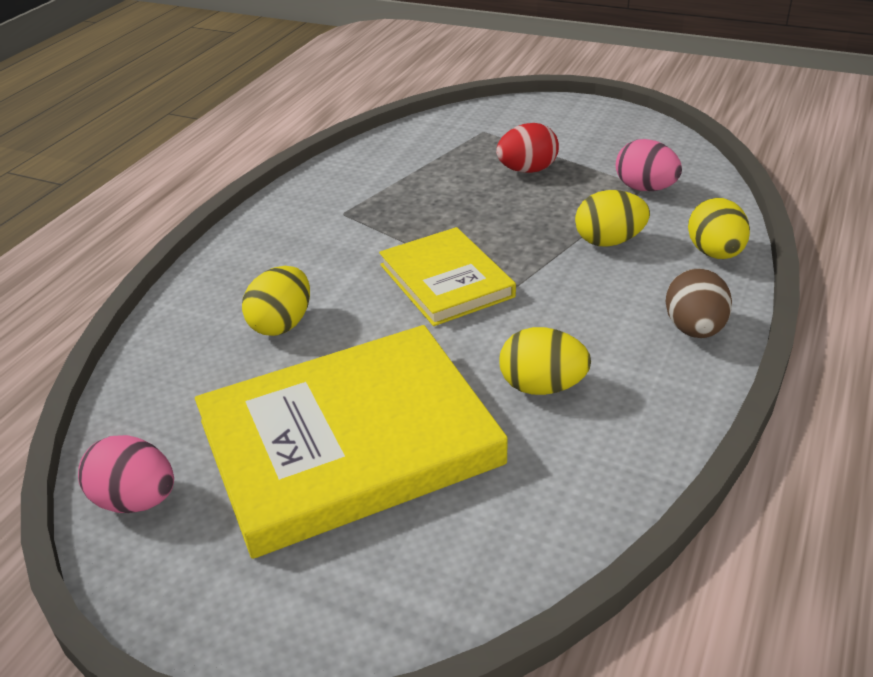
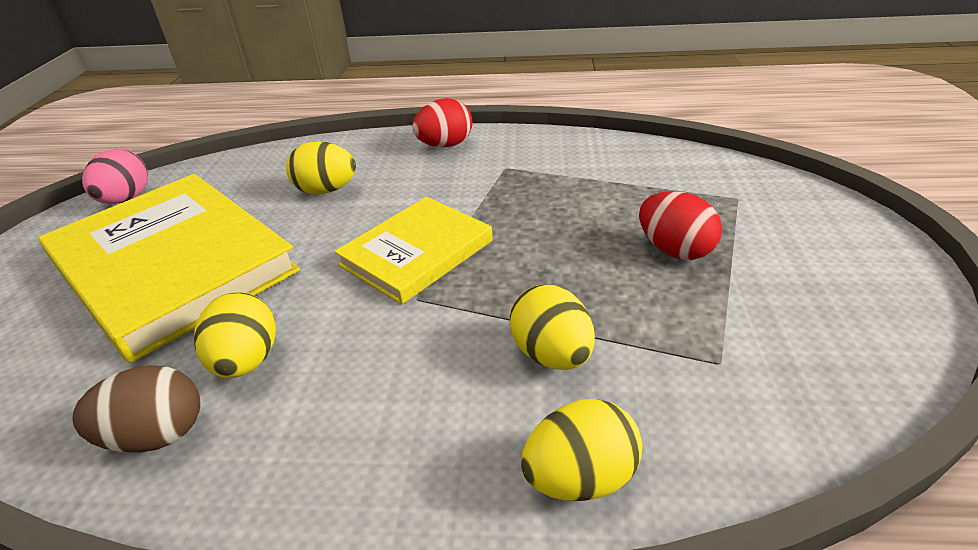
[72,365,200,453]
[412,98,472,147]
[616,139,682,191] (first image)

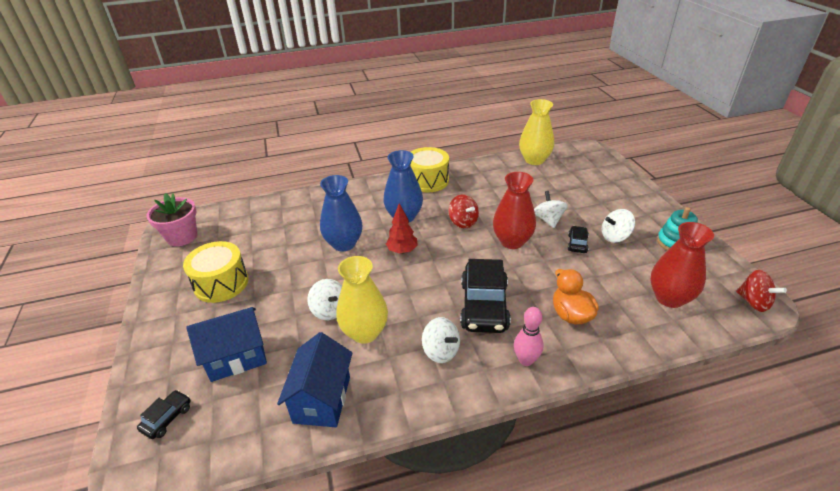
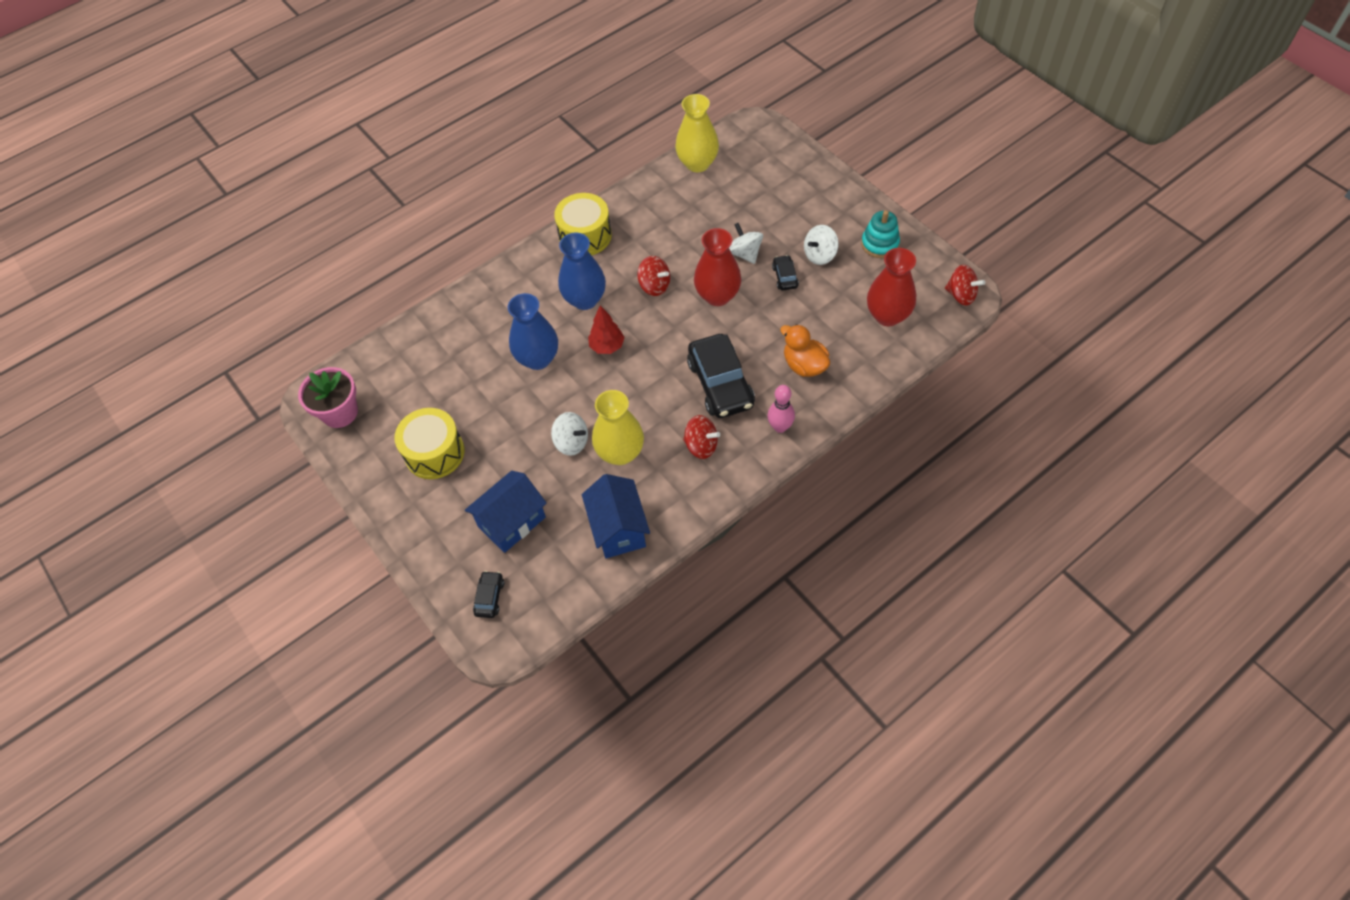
[683,415,720,459]

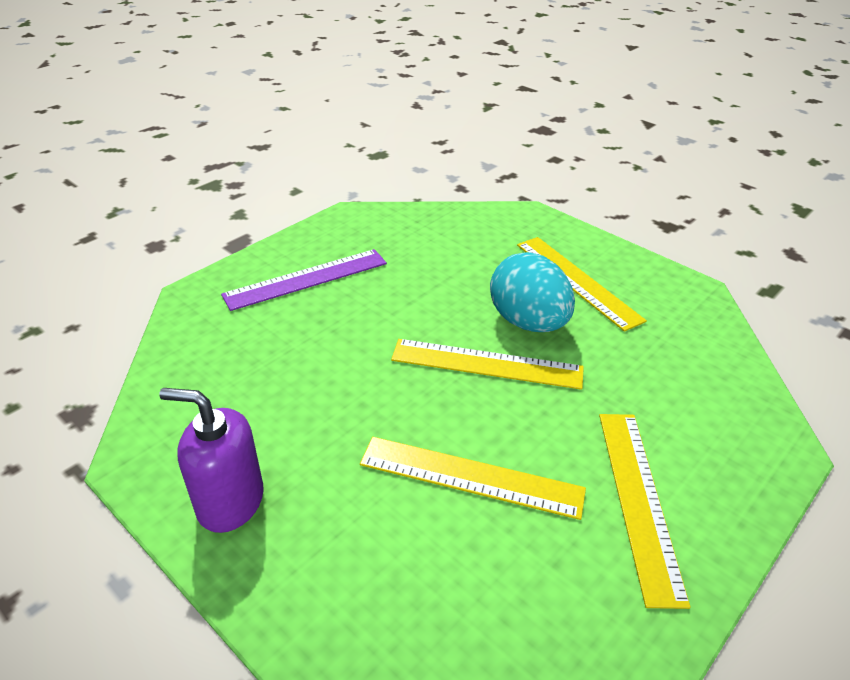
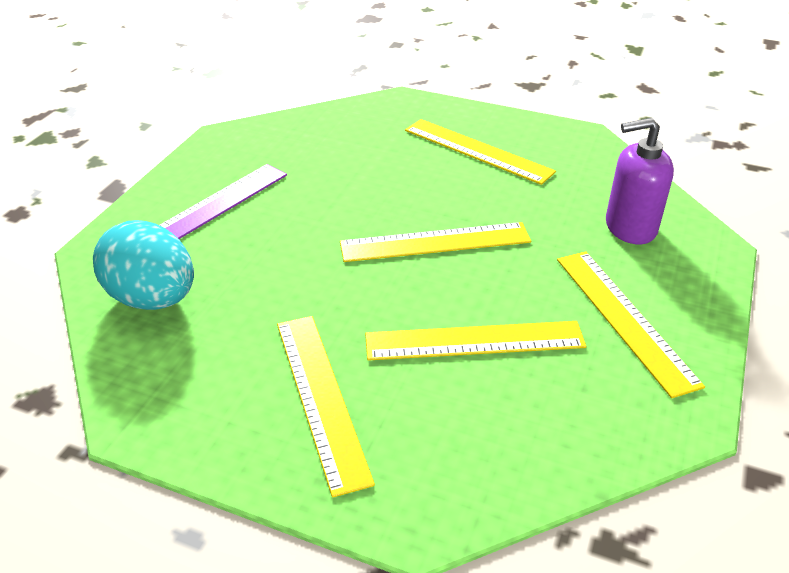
[93,220,194,310]
[277,316,375,498]
[606,118,674,244]

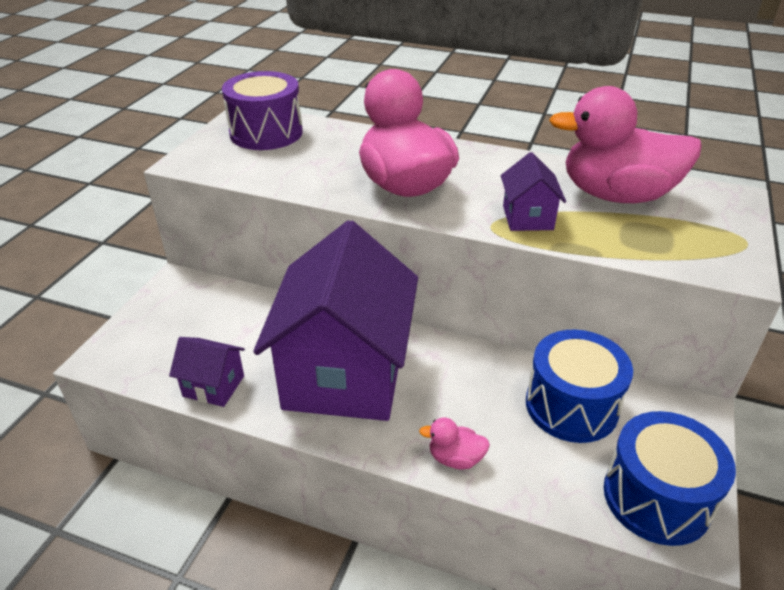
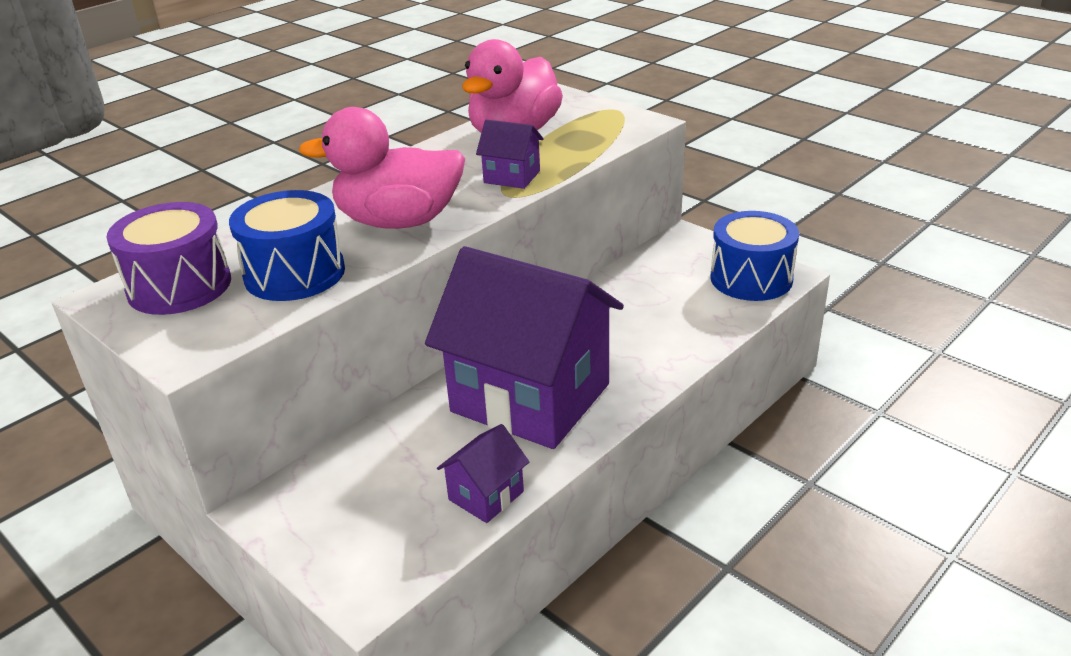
[229,190,345,301]
[419,418,490,470] (first image)

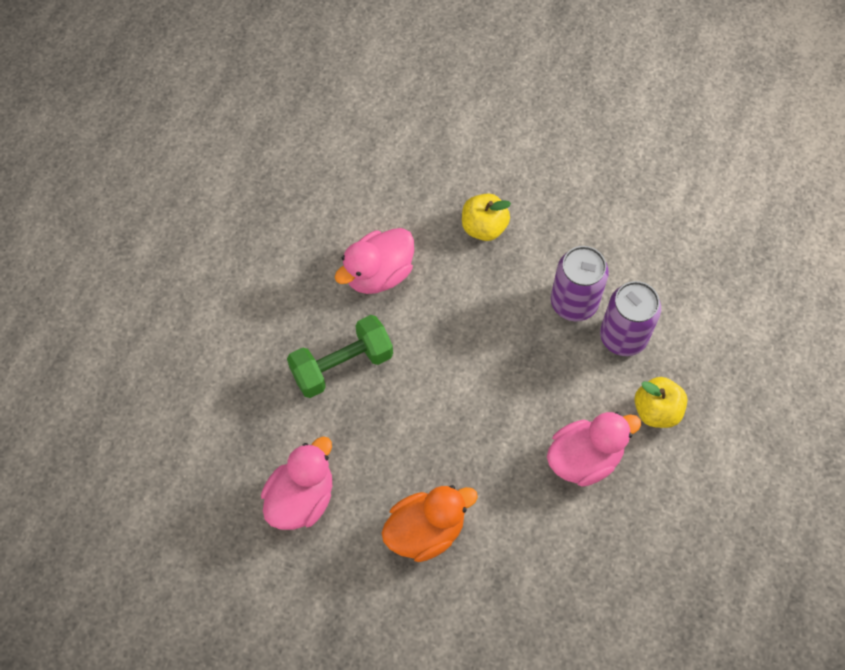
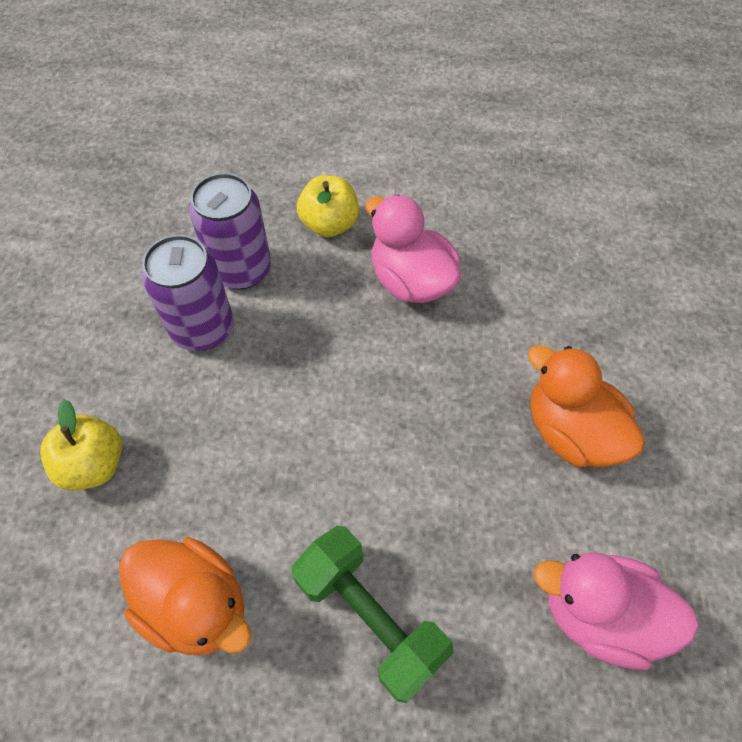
[119,537,252,655]

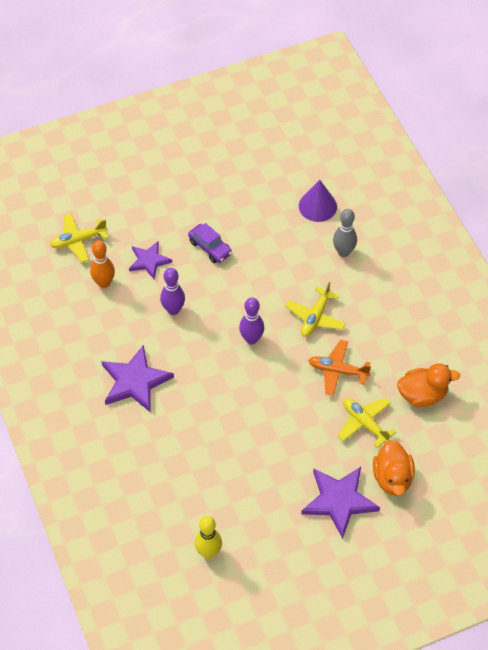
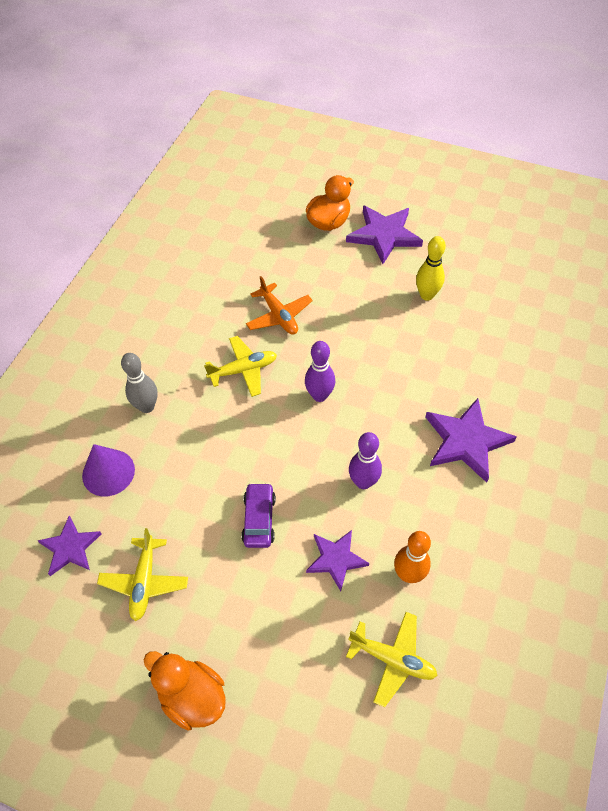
[37,516,102,576]
[97,528,188,621]
[144,651,226,731]
[416,236,446,301]

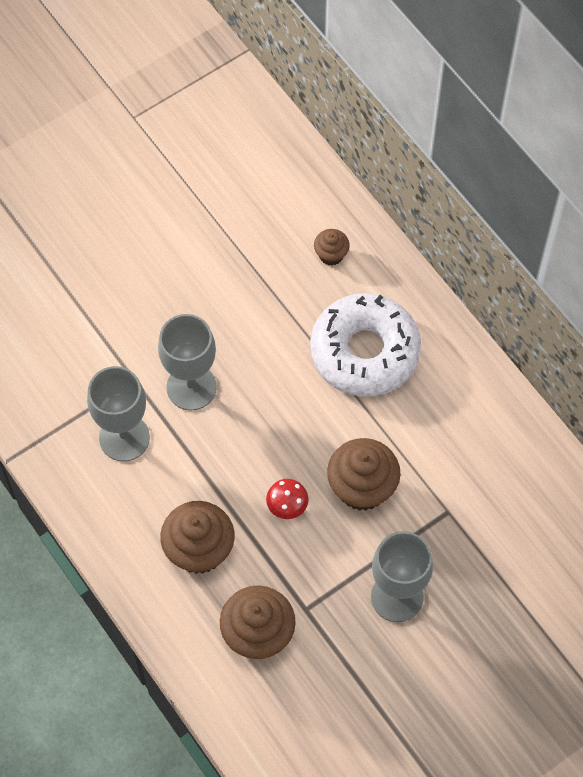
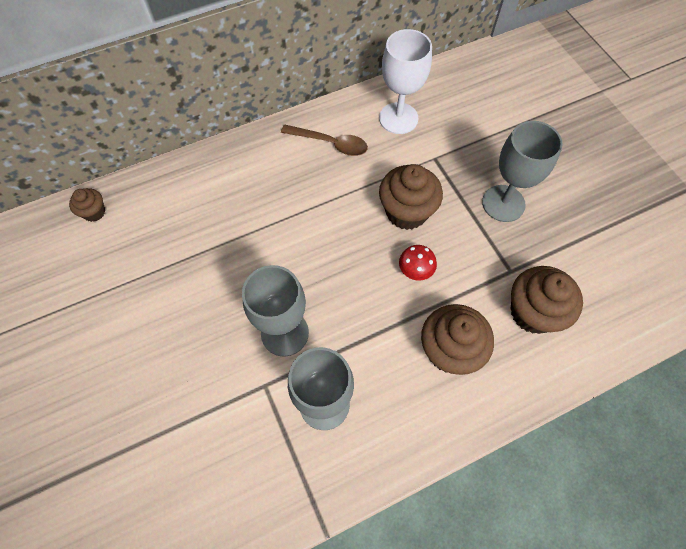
[69,188,105,222]
[281,124,368,156]
[379,29,432,134]
[310,293,421,397] (first image)

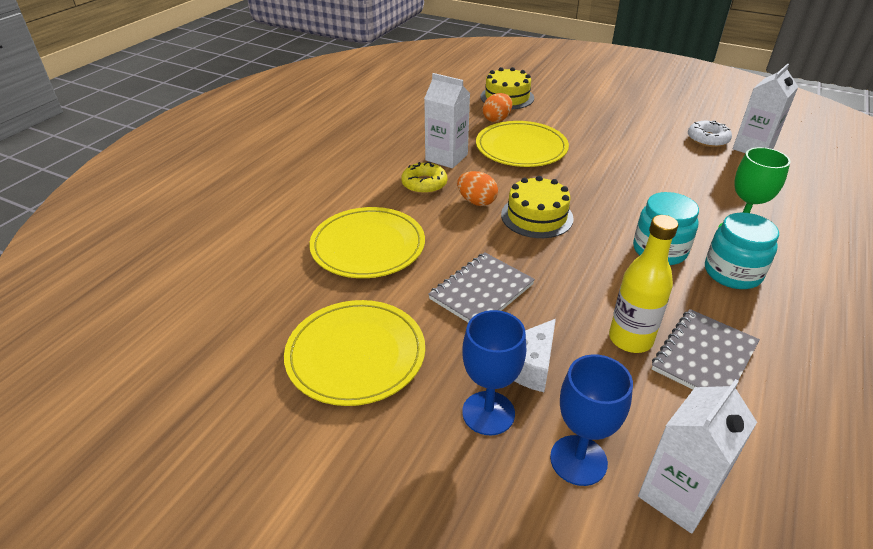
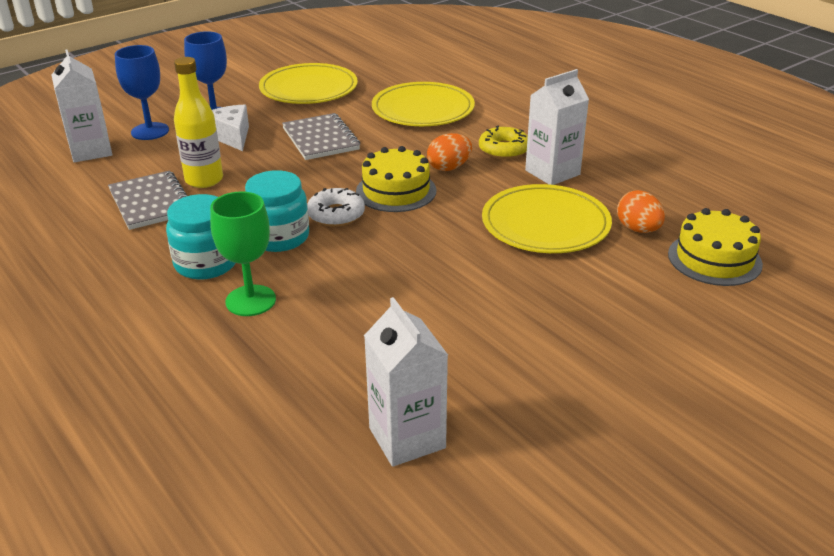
[307,188,365,227]

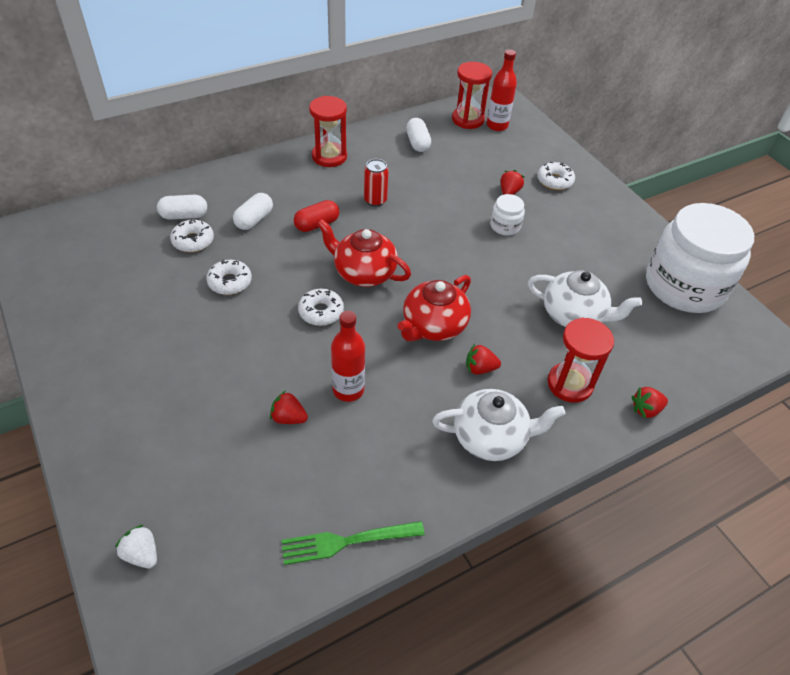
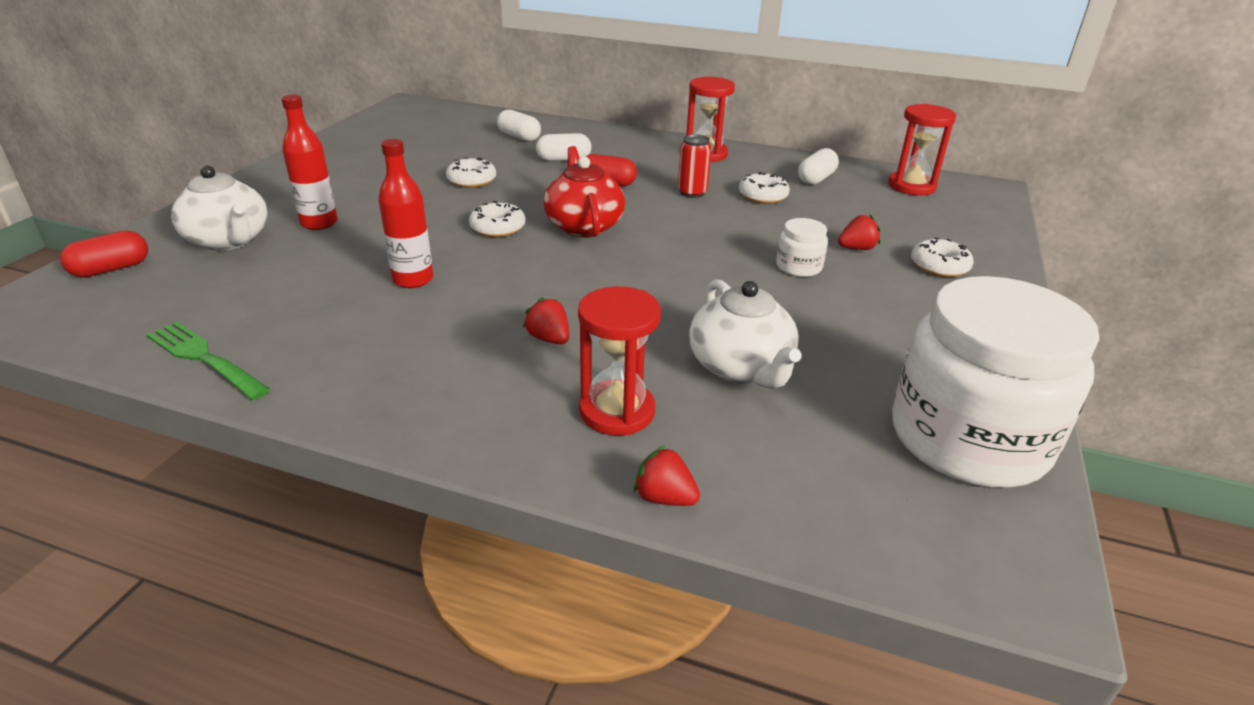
[60,230,148,277]
[171,166,268,251]
[282,95,338,230]
[739,172,790,204]
[270,391,308,424] (first image)
[397,275,471,341] (first image)

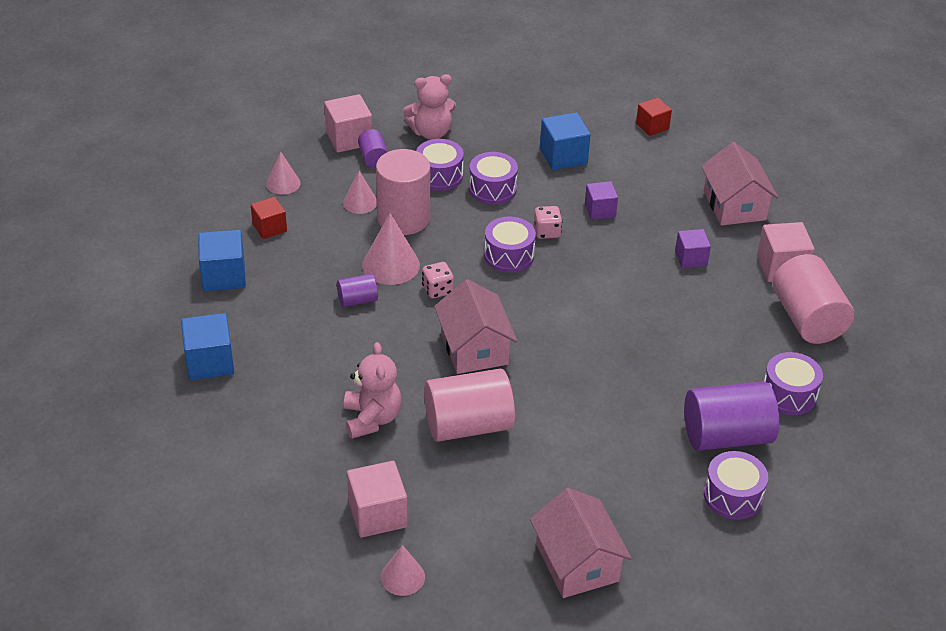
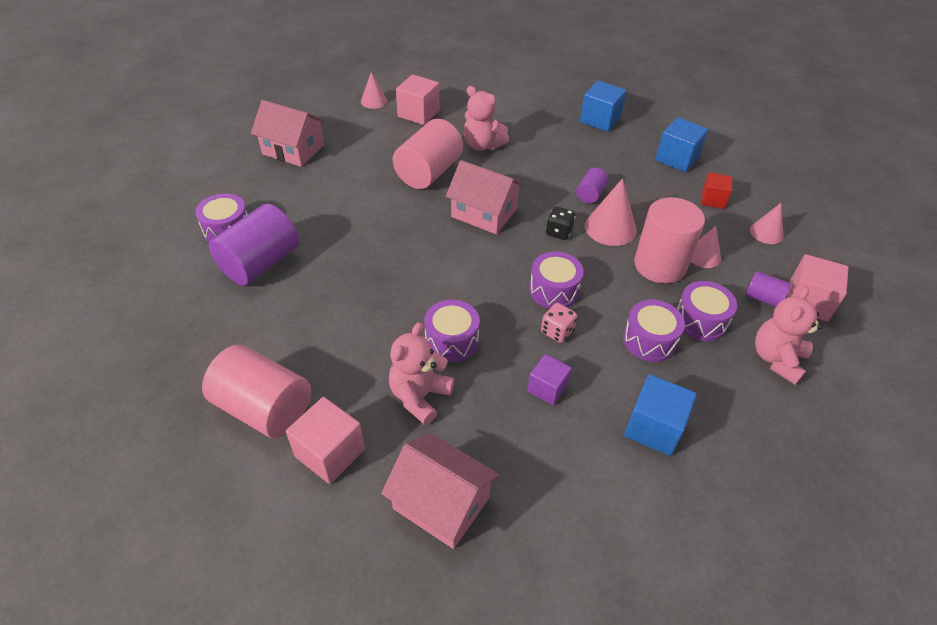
[389,322,455,425]
[424,300,480,362]
[546,206,575,240]
[636,97,672,136] (first image)

